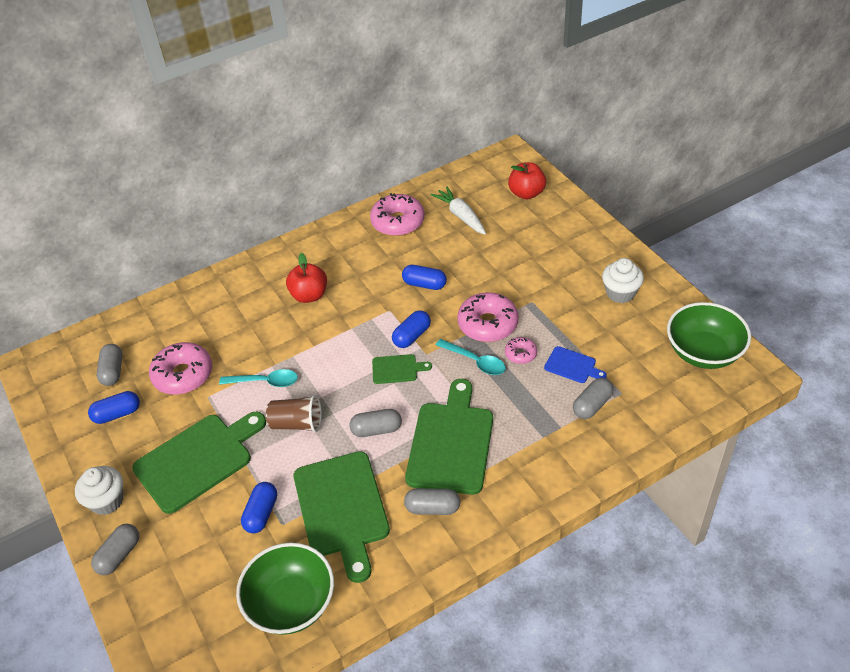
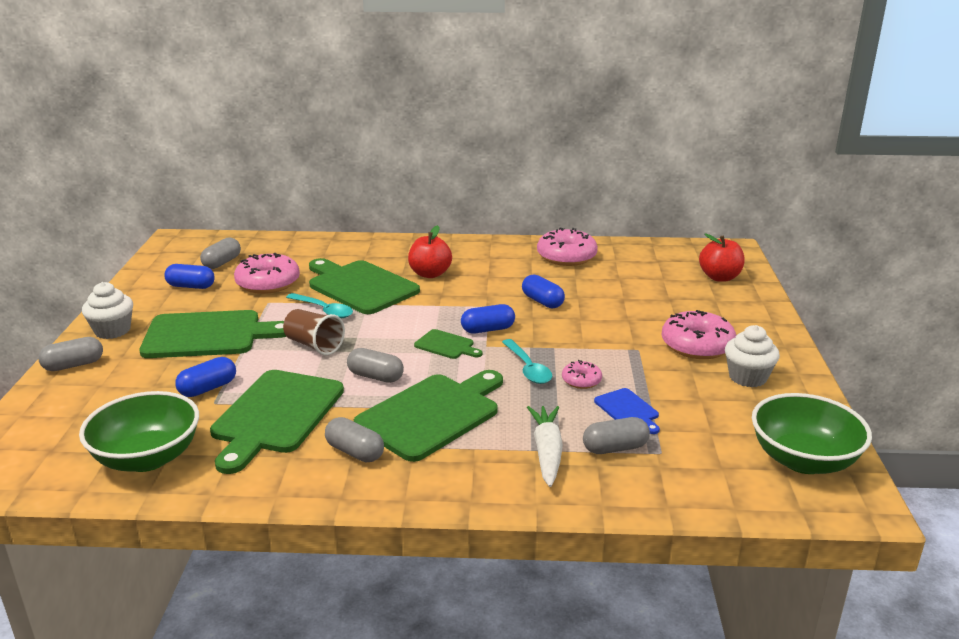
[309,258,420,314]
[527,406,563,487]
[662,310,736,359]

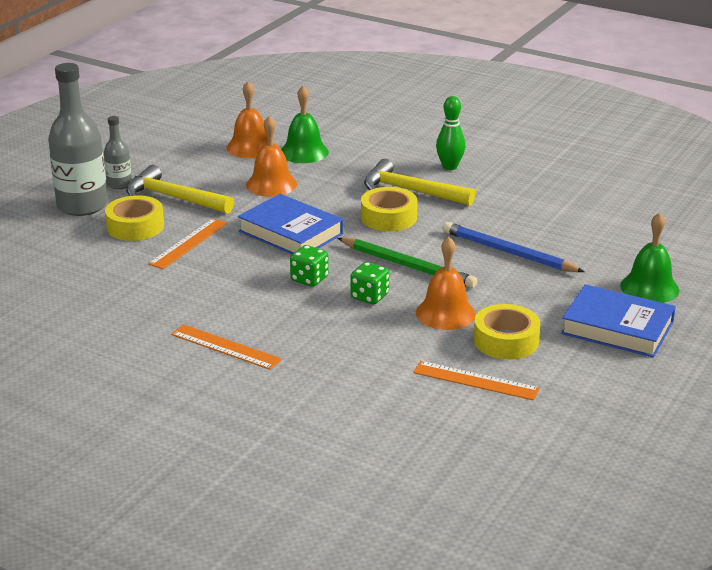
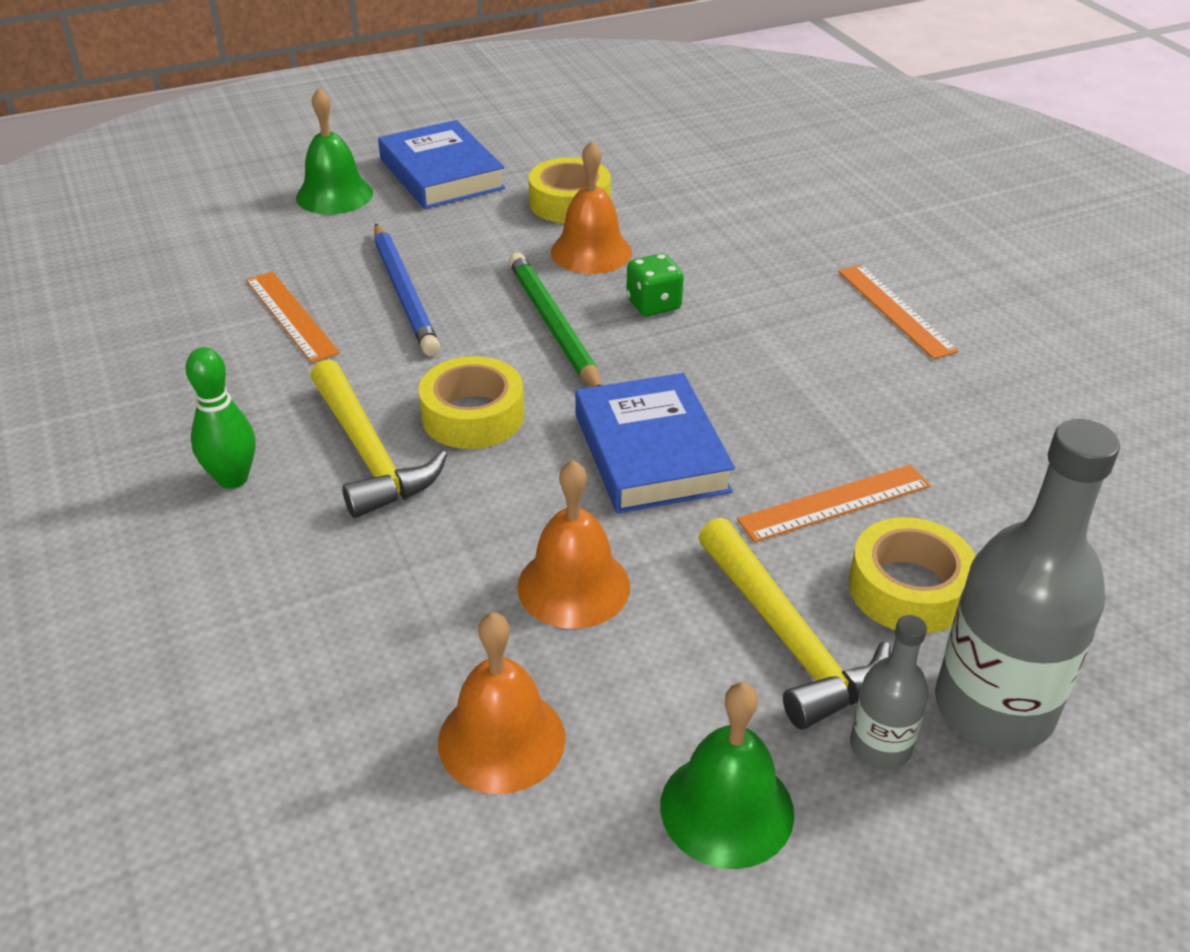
[246,272,340,363]
[660,682,794,869]
[290,245,329,287] (first image)

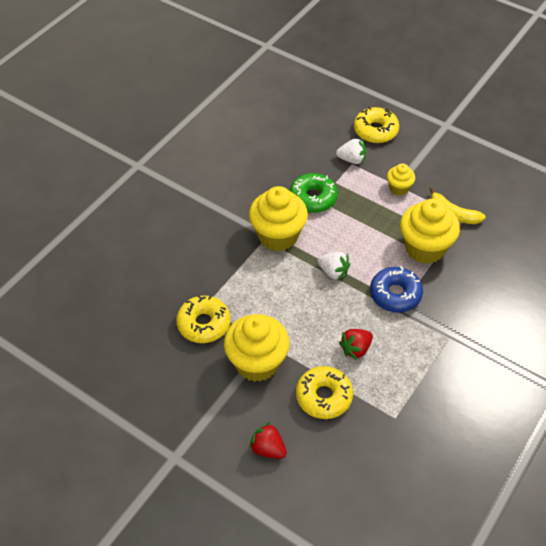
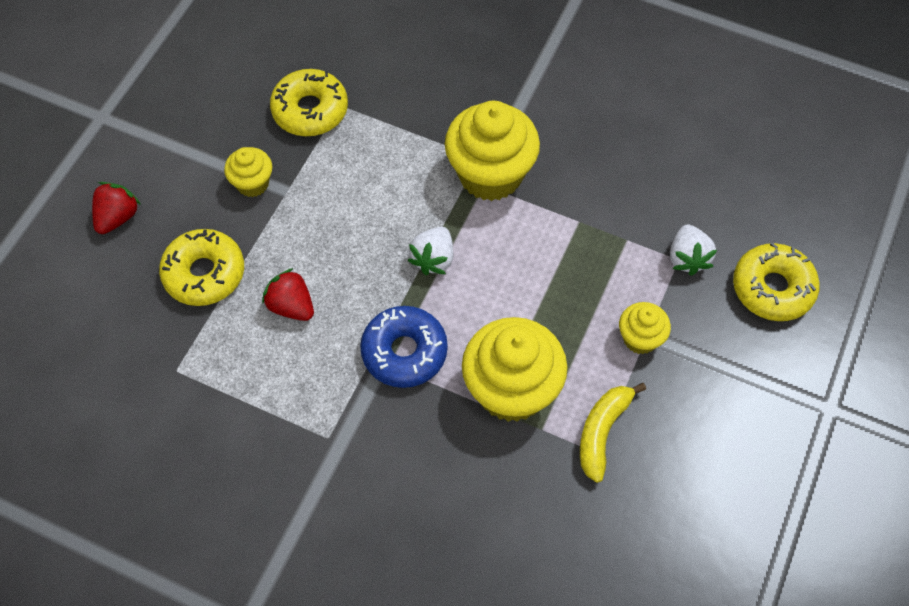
[224,147,273,197]
[290,173,338,213] (first image)

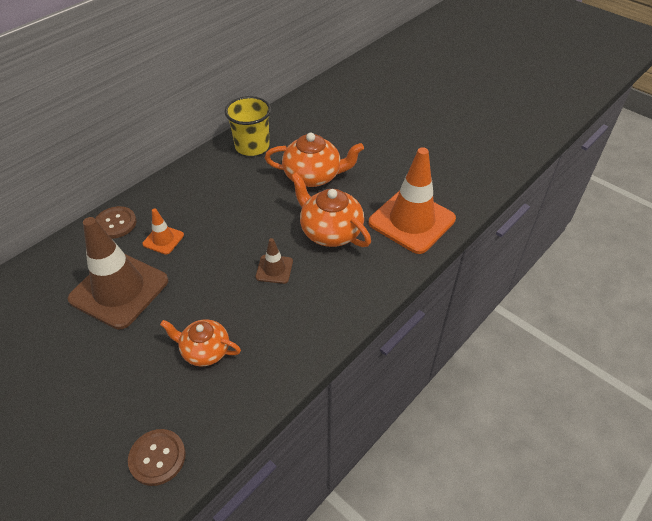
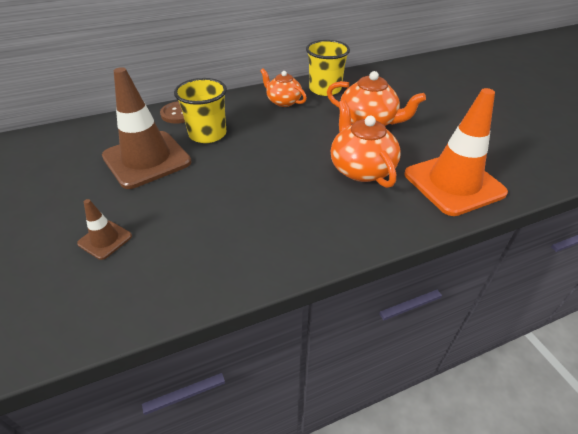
[77,199,132,260]
[174,78,227,143]
[260,68,307,107]
[128,429,186,486] (first image)

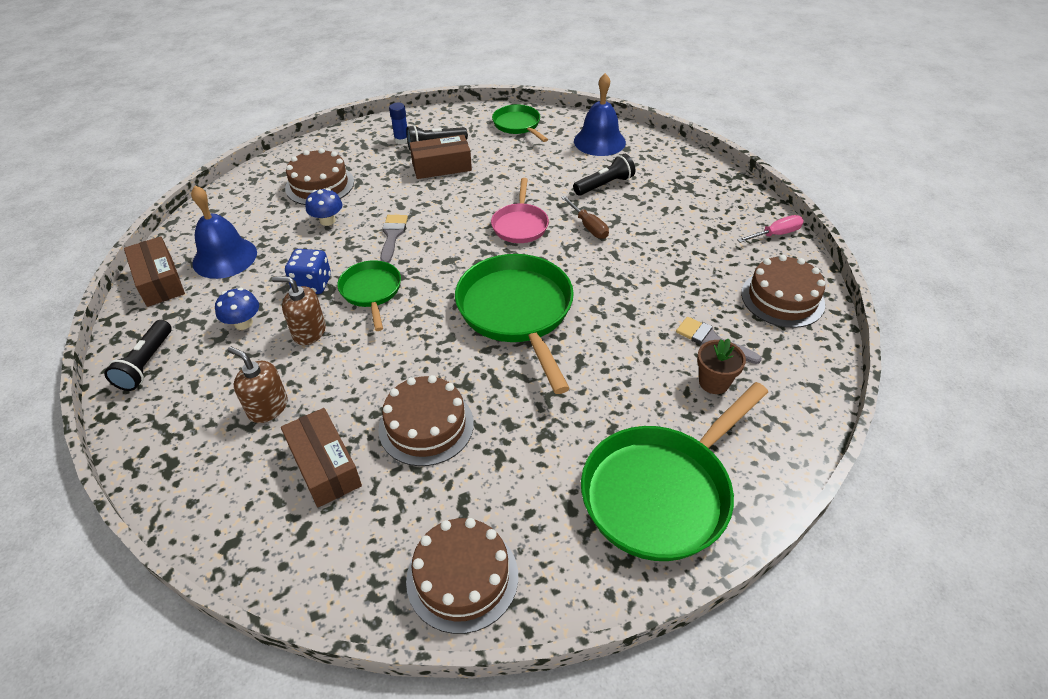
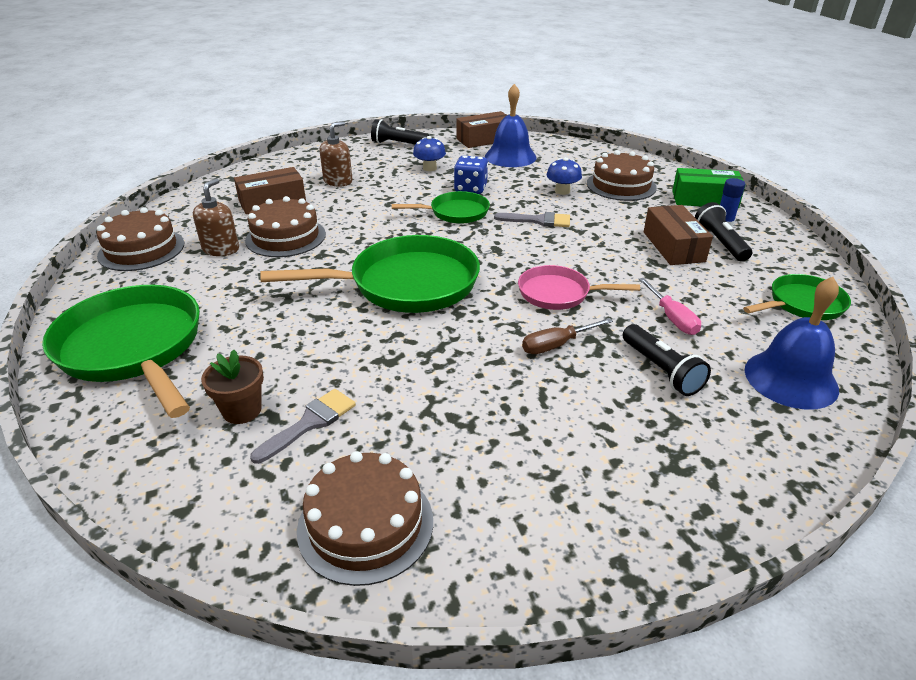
[193,178,239,256]
[639,278,701,335]
[672,168,746,209]

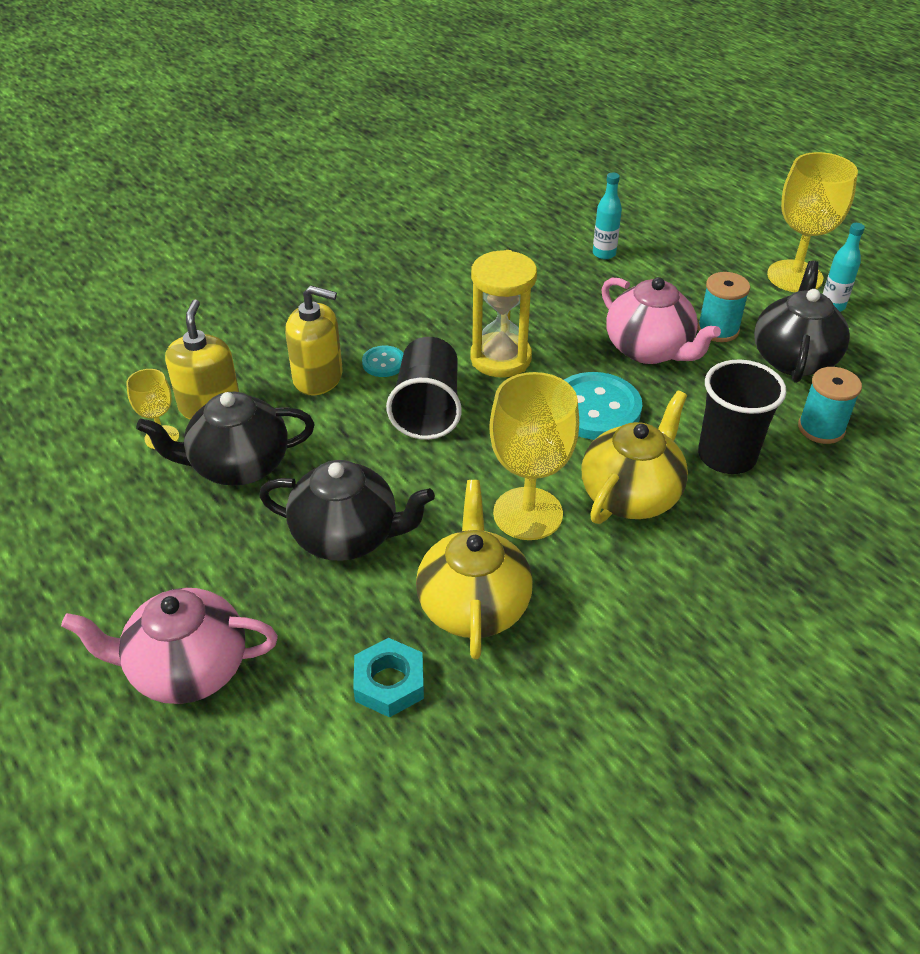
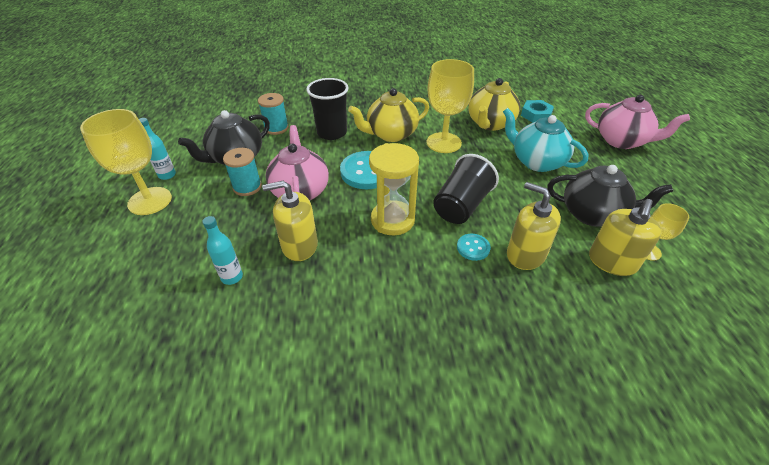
[262,181,318,261]
[503,108,589,172]

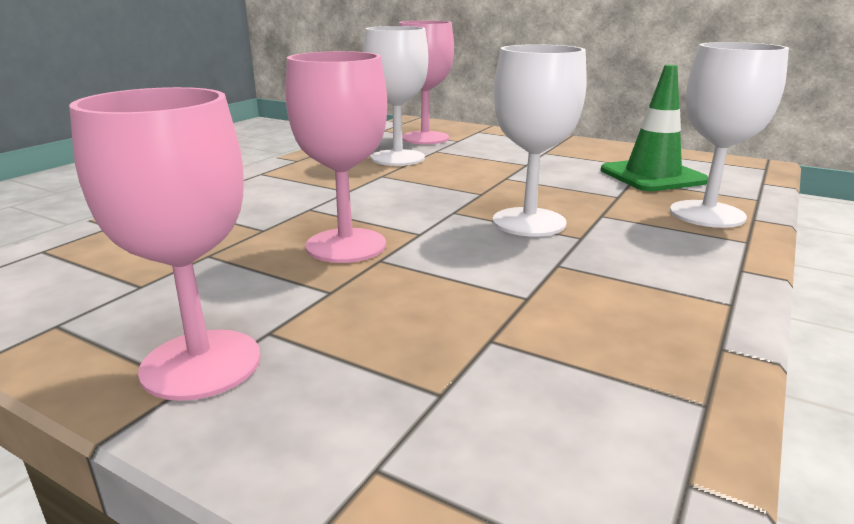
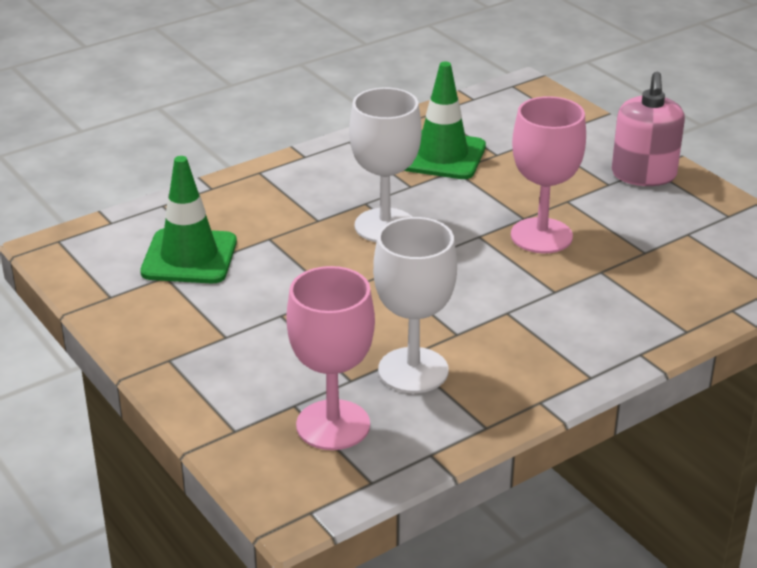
[404,62,486,179]
[612,72,685,186]
[670,42,789,228] (first image)

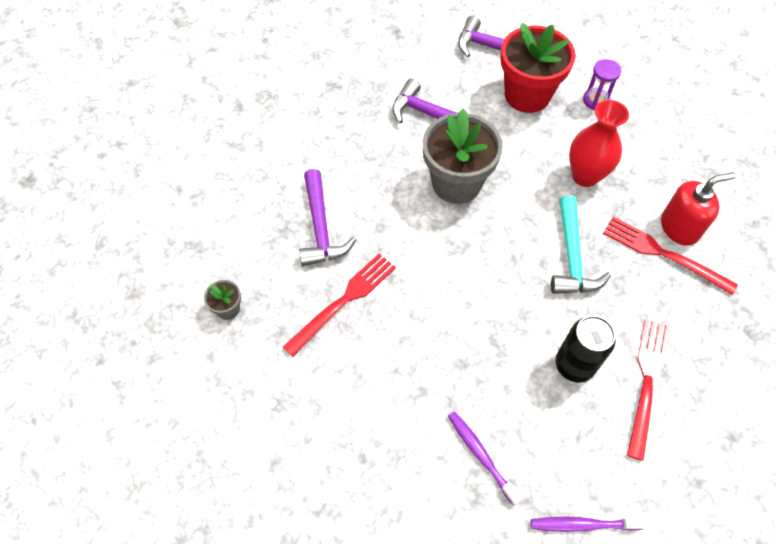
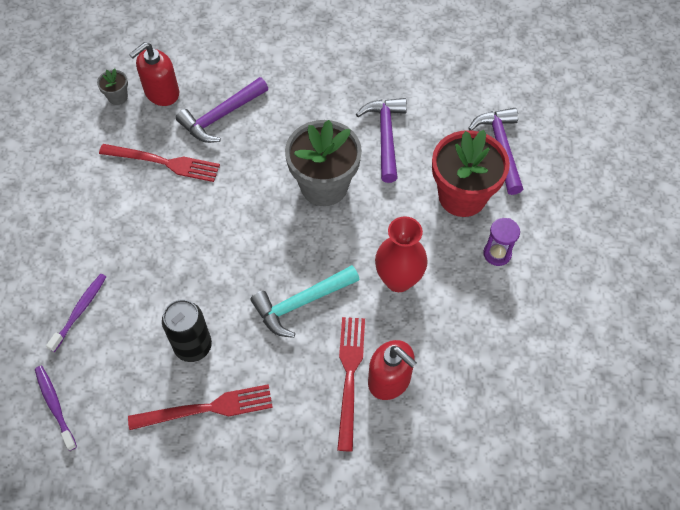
[129,42,179,106]

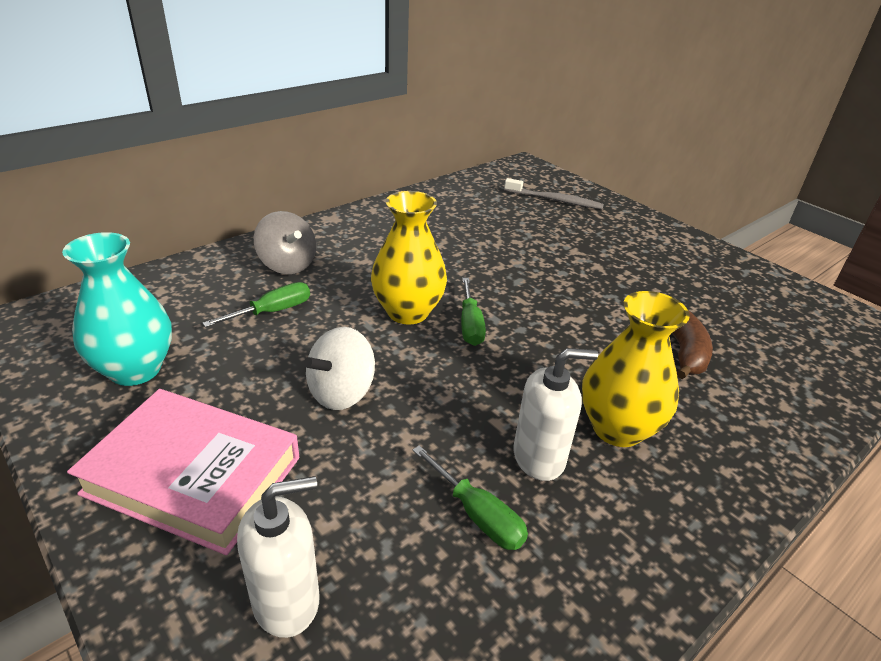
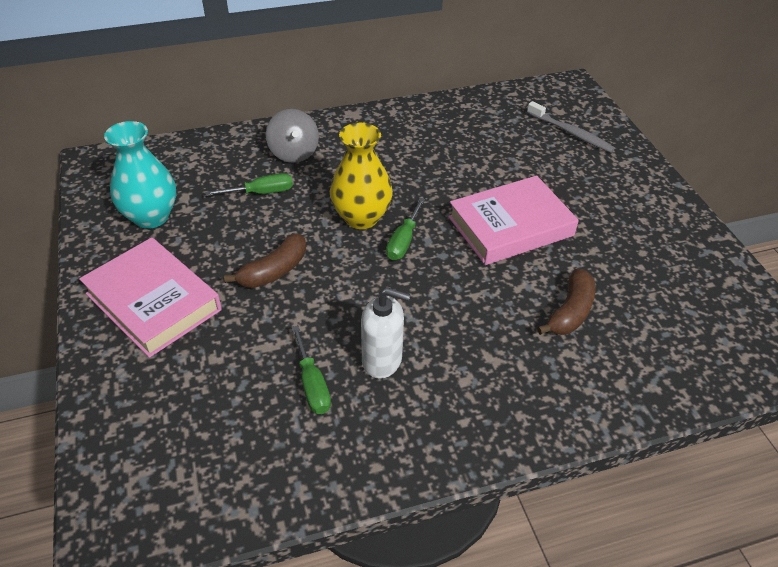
[224,233,306,288]
[448,175,579,265]
[237,476,320,638] (first image)
[582,291,690,447] (first image)

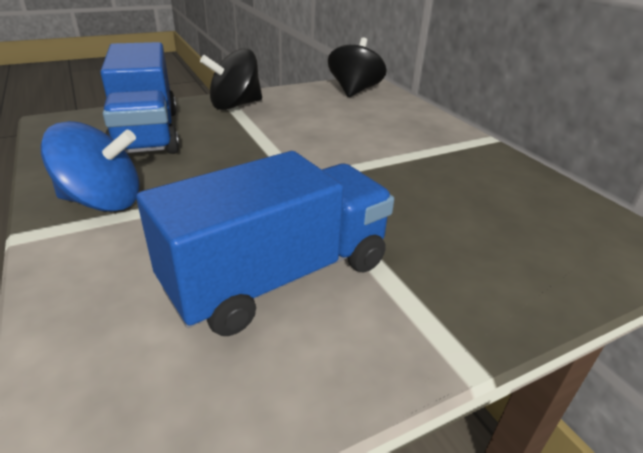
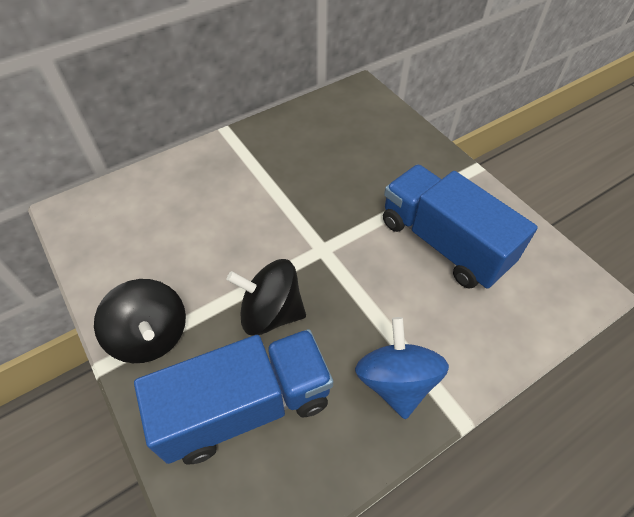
[227,259,306,336]

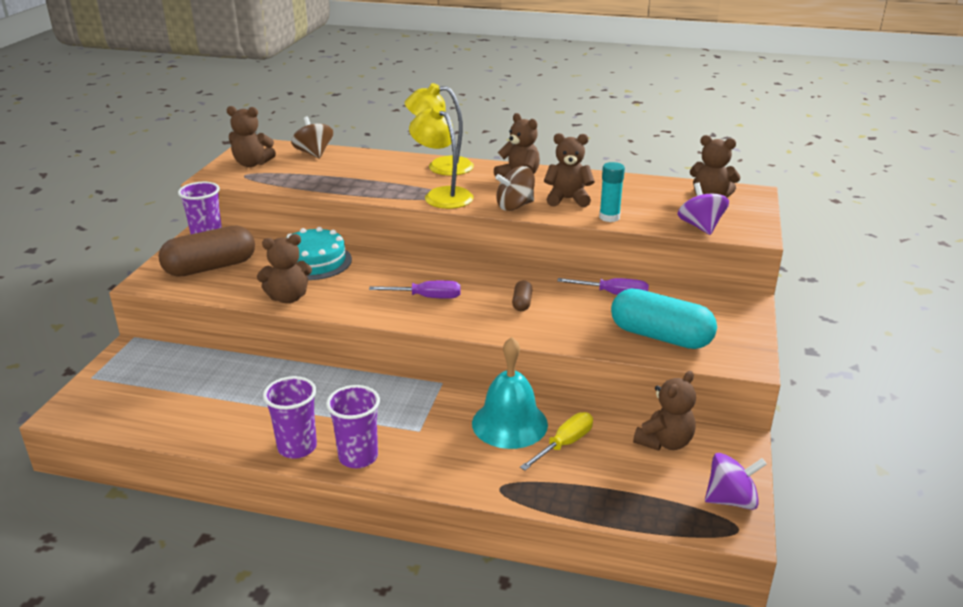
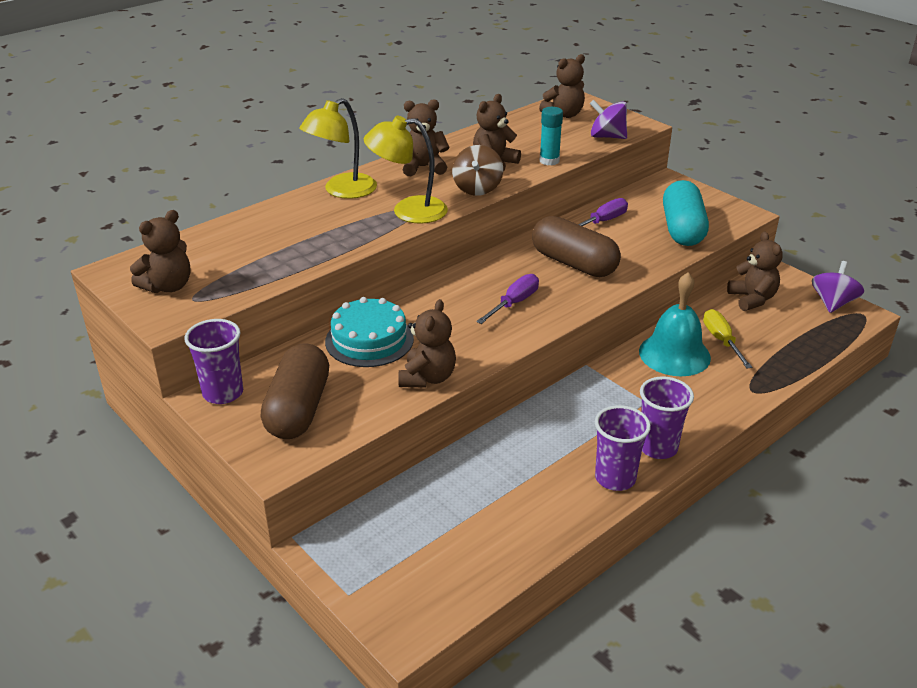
[532,216,621,277]
[663,180,709,246]
[291,117,333,159] (first image)

